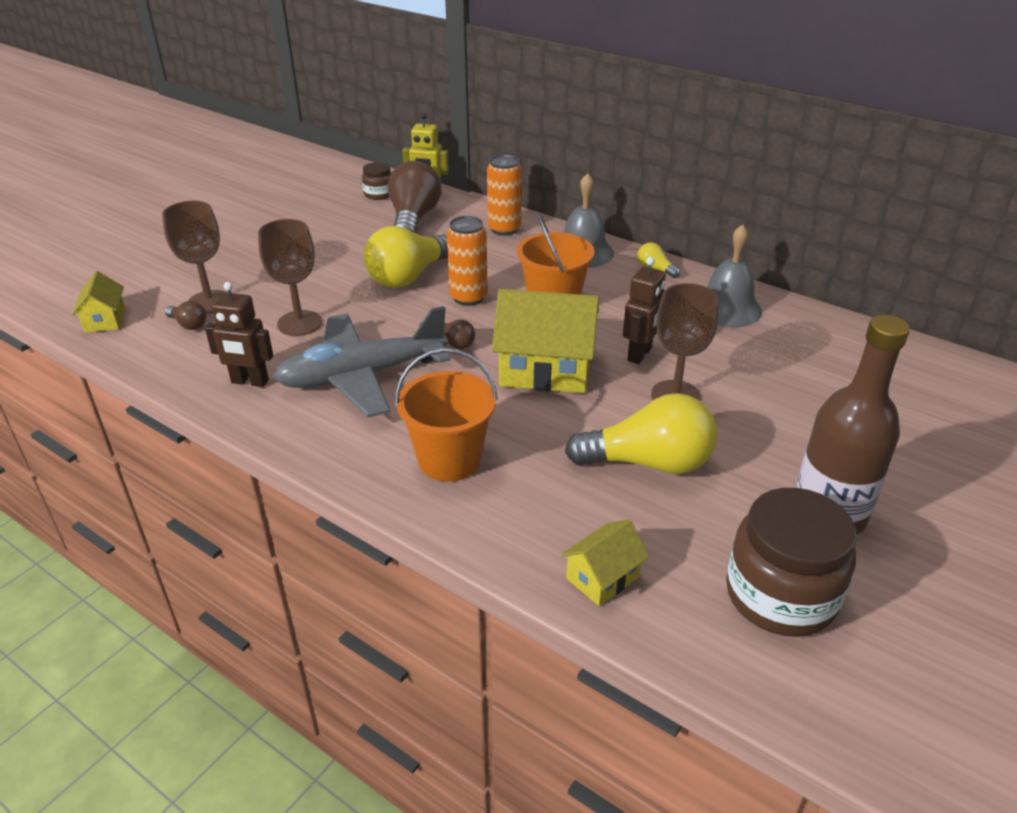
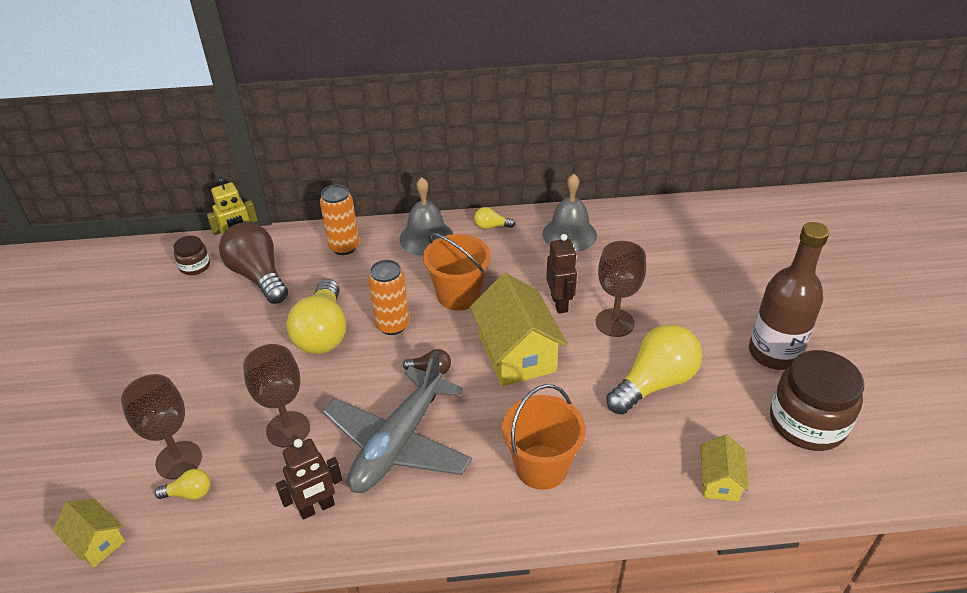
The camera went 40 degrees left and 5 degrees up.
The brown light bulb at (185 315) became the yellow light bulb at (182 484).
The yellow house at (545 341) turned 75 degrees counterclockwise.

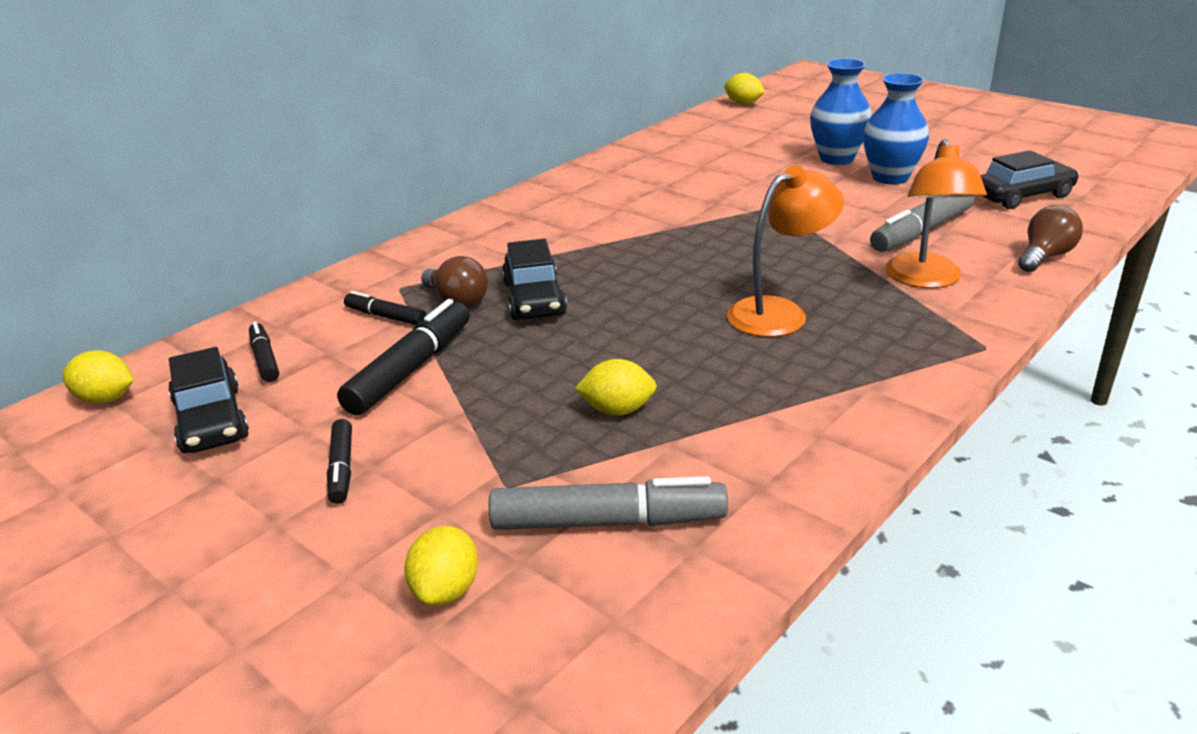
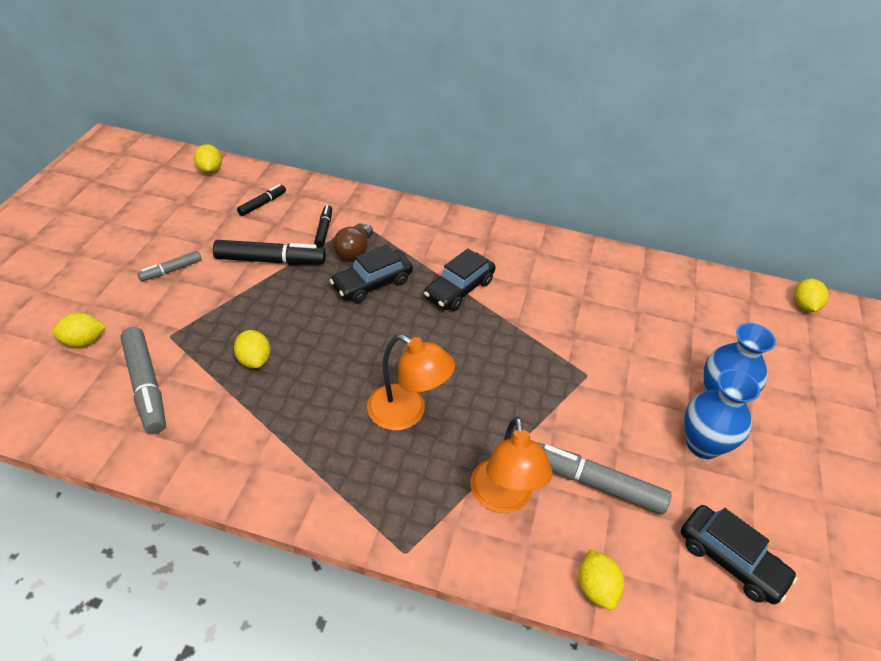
The camera went 60 degrees right and 15 degrees up.
The black car moved from (208 400) to (460 280).
The black marker at (339 461) became the grey marker at (170 266).
The orange lamp at (936 213) turned 75 degrees counterclockwise.
The brown light bulb at (1050 238) was replaced by the yellow lemon at (601 579).

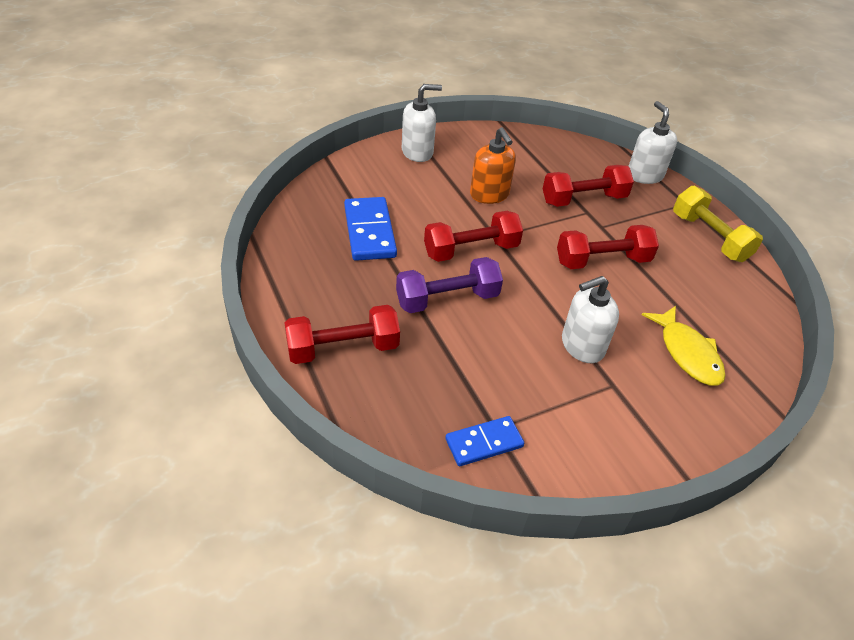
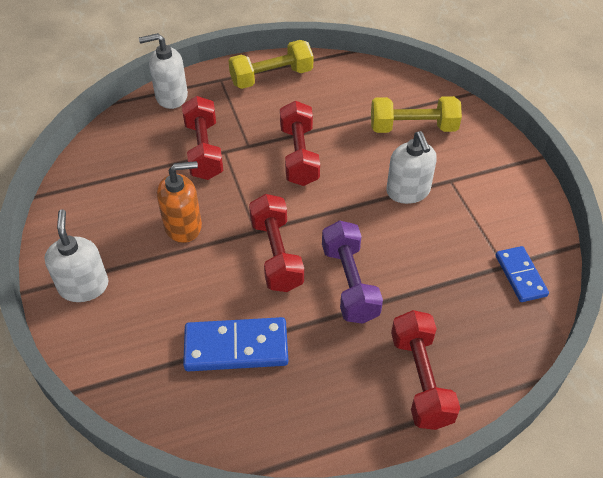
The camera went 80 degrees left and 5 degrees up.
The yellow fish at (684 346) was replaced by the yellow dumbbell at (416 114).

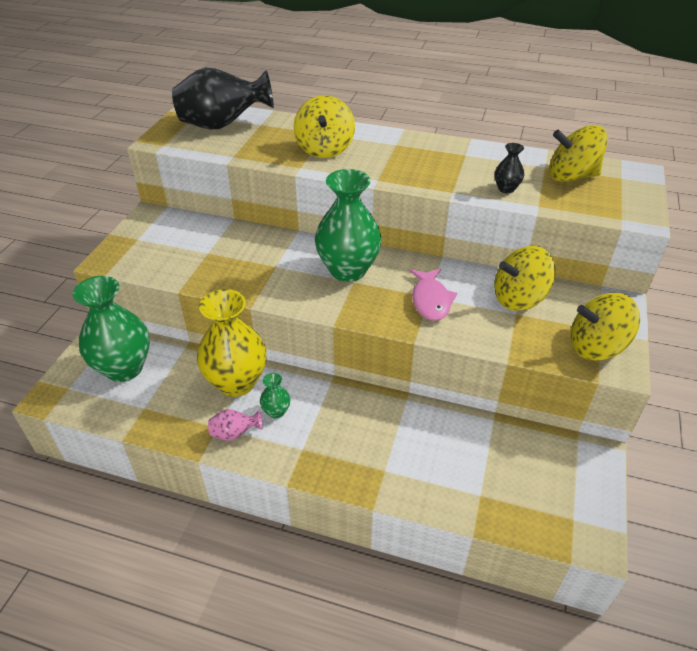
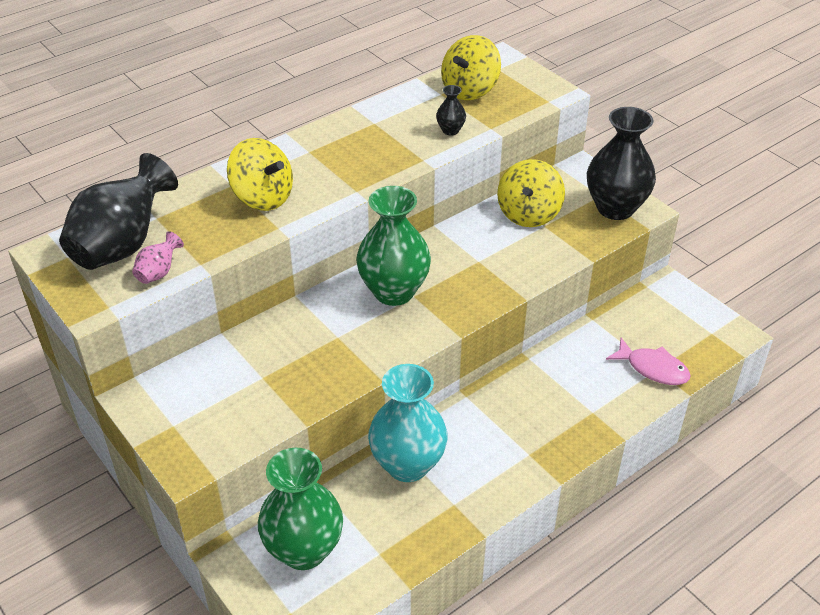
The camera went 55 degrees left and 0 degrees up.
The yellow vase at (232 343) became the turquoise vase at (408 423).
The pink vase moved from (235 425) to (158 257).
The green vase at (275 395) disappeared.
The pink fish moved from (433 294) to (648 361).
The yellow spinning top at (605 327) was replaced by the black vase at (621 163).

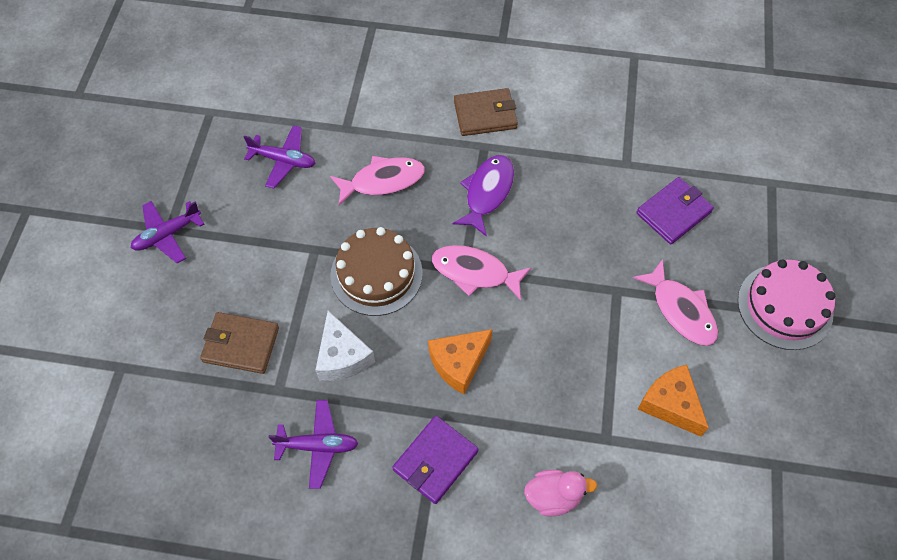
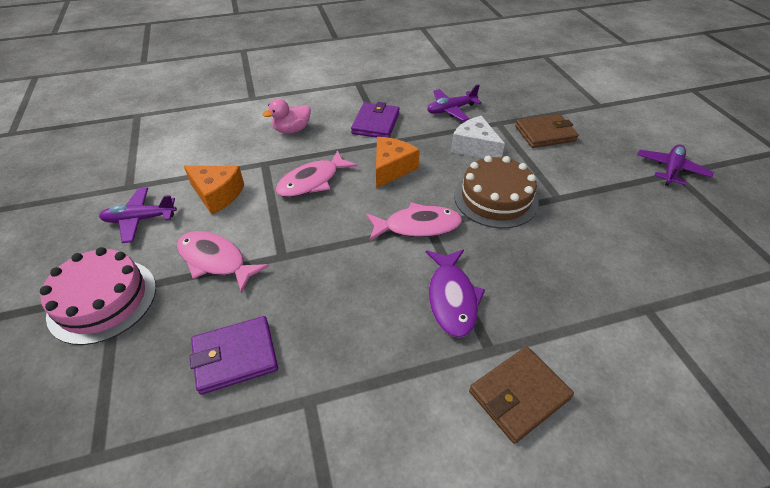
The camera went 155 degrees right and 15 degrees down.
The purple plane moved from (280 156) to (138 215).
The pink fish moved from (377 181) to (316 173).
The purple wallet at (675 210) turned 45 degrees clockwise.

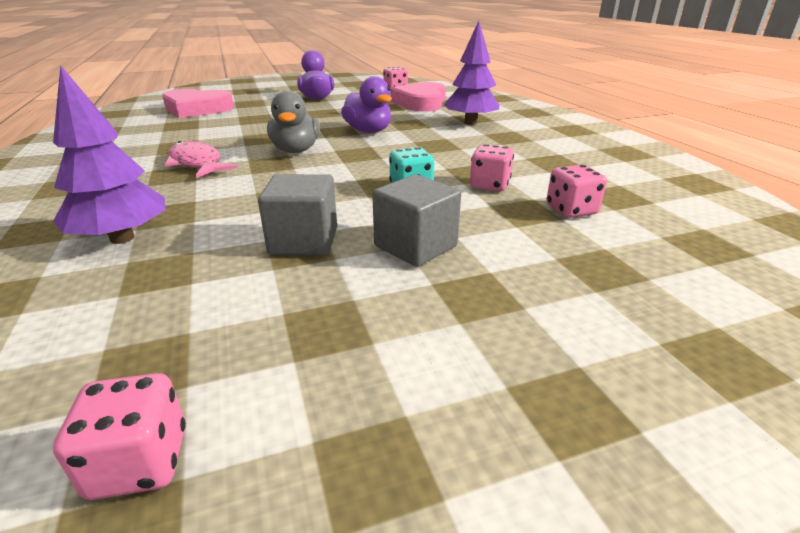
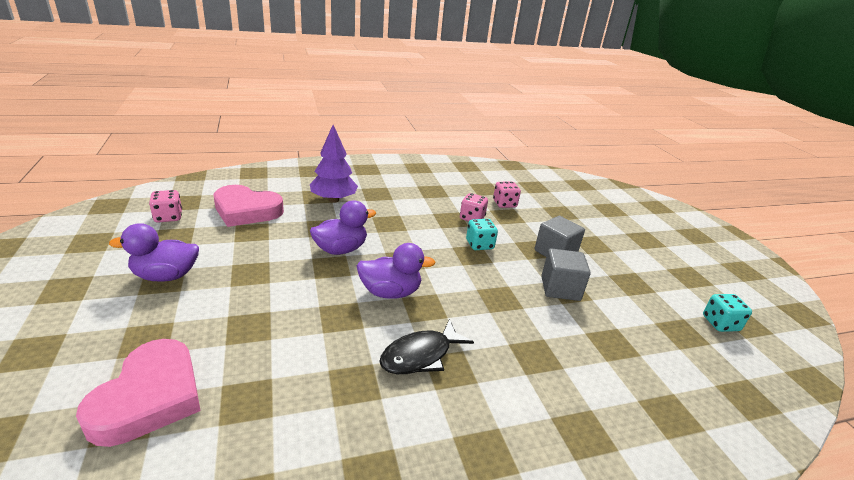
The camera went 90 degrees left and 0 degrees up.
The purple tree at (109 154) disappeared.
The pink dice at (119 436) became the turquoise dice at (727 313).
The pink fish at (201 159) became the black fish at (426 346).
The grey duck at (293 122) became the purple duck at (396 271).

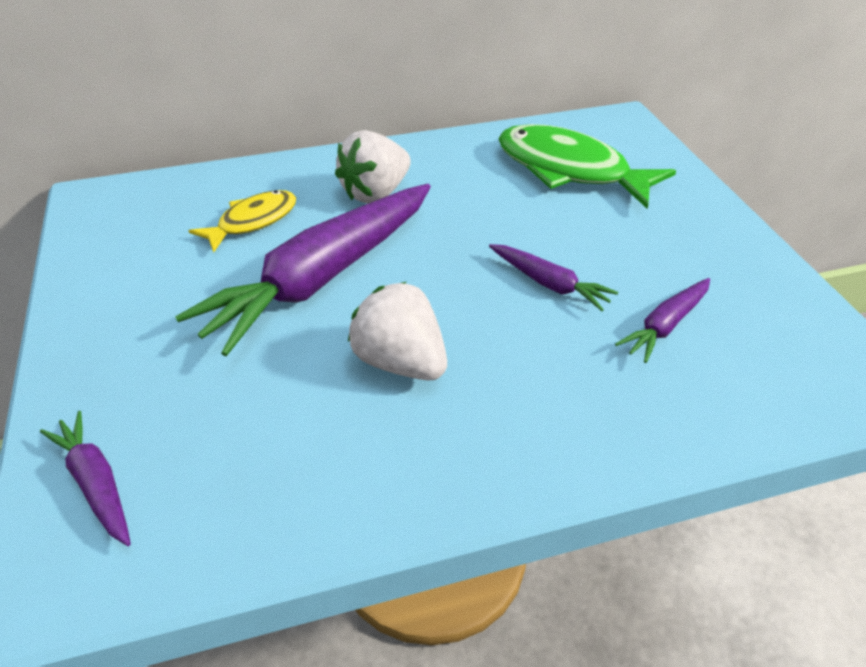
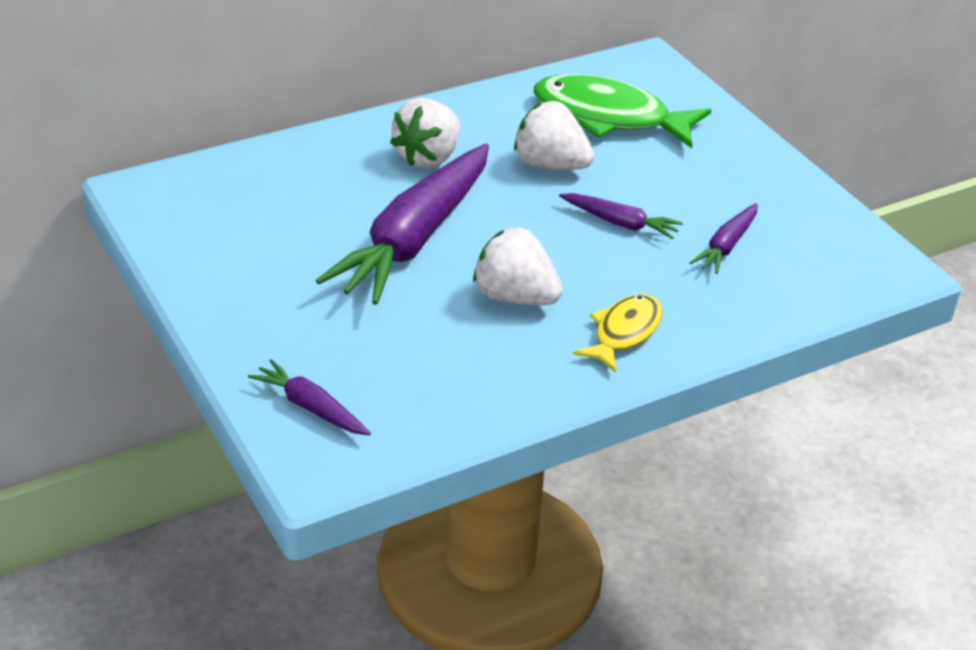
The camera went 15 degrees left and 5 degrees down.
The yellow fish moved from (242 221) to (617 333).
The white strawberry at (554 135) appeared.

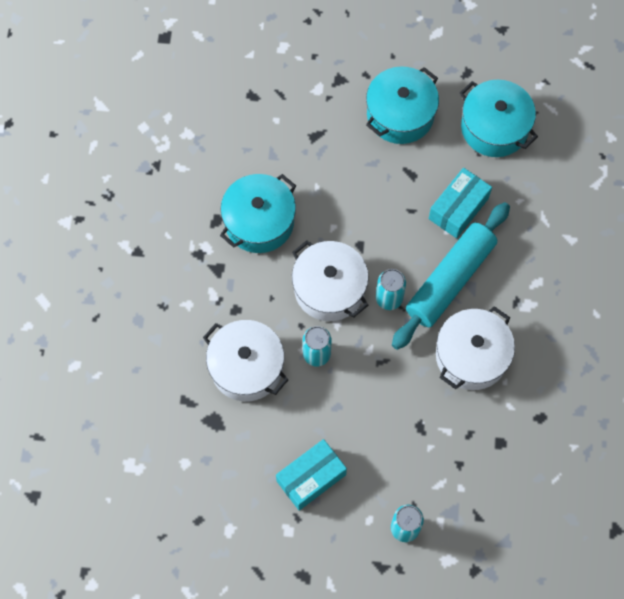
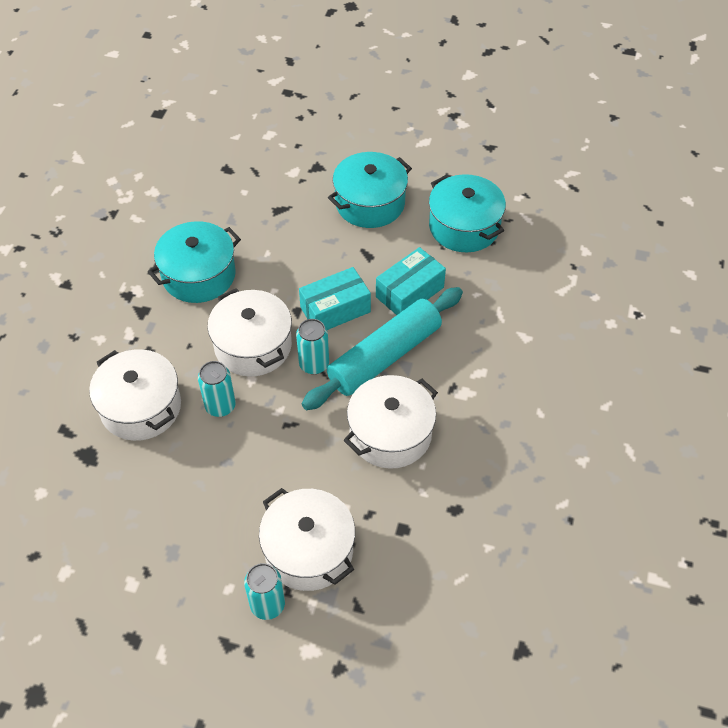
The camera went 10 degrees right and 15 degrees down.
The turquoise box moved from (311 475) to (335 298).
The white pot at (307 539) appeared.

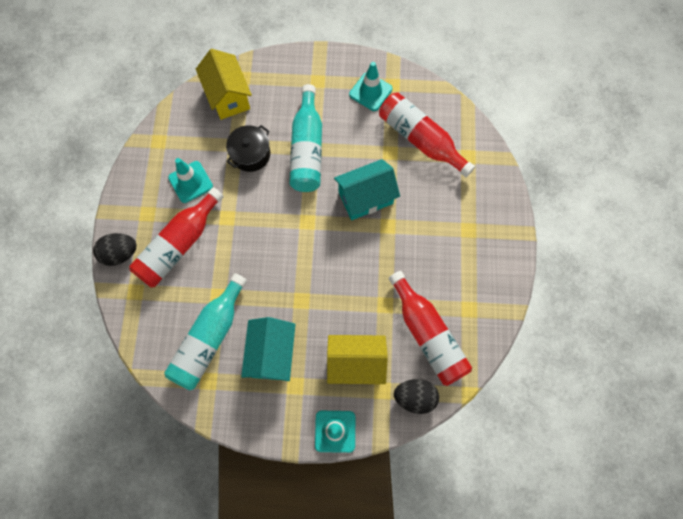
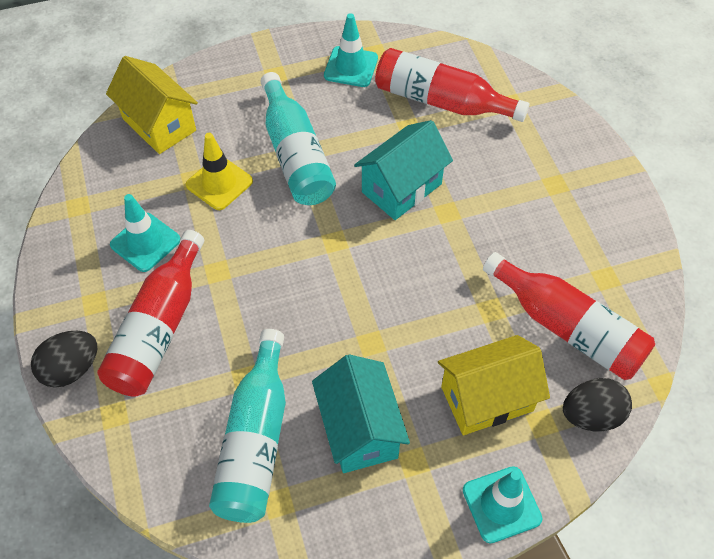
The camera went 20 degrees left and 15 degrees down.
The black pot at (248 148) was replaced by the yellow traffic cone at (219 171).

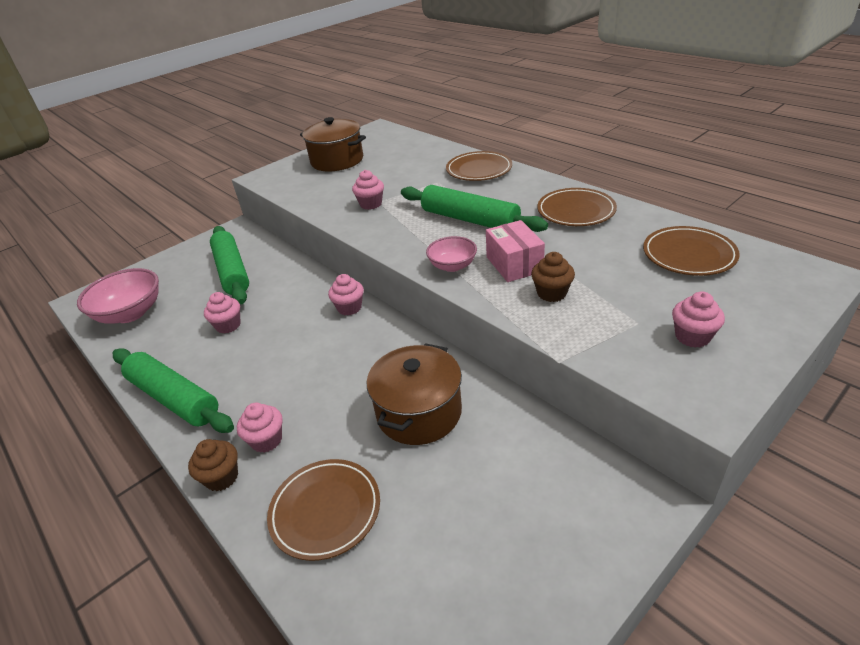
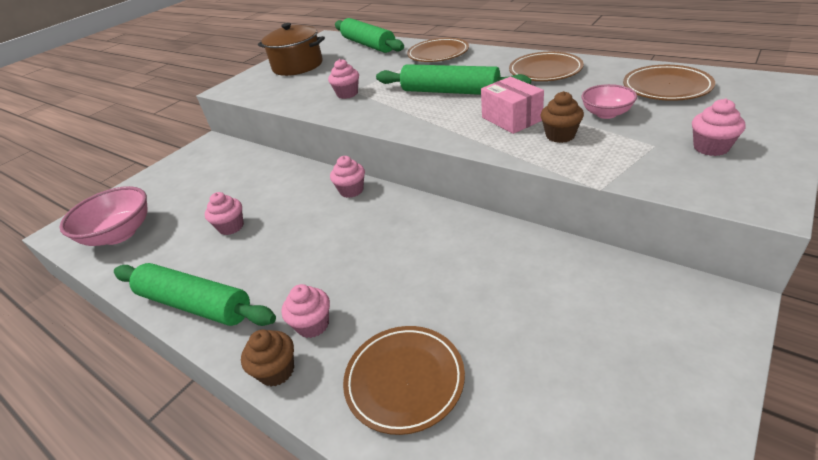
The camera went 10 degrees left and 0 degrees up.
The green rolling pin moved from (229 265) to (369 35).
The brown pot at (414 394) disappeared.
The pink bowl moved from (451 254) to (609 101).

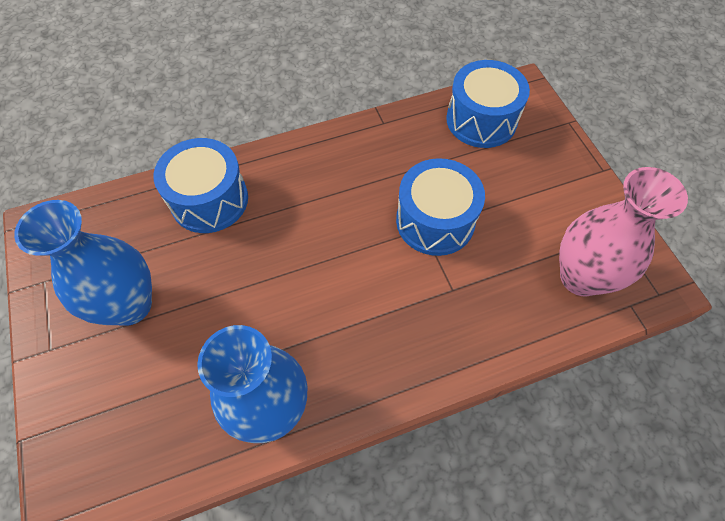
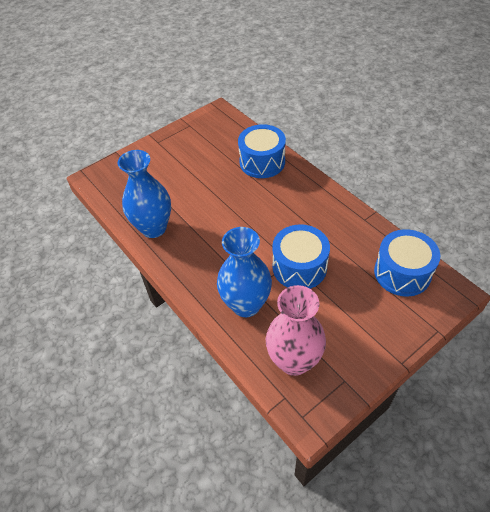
The camera went 75 degrees right and 10 degrees down.
The blue vase moved from (83 263) to (244 272).

